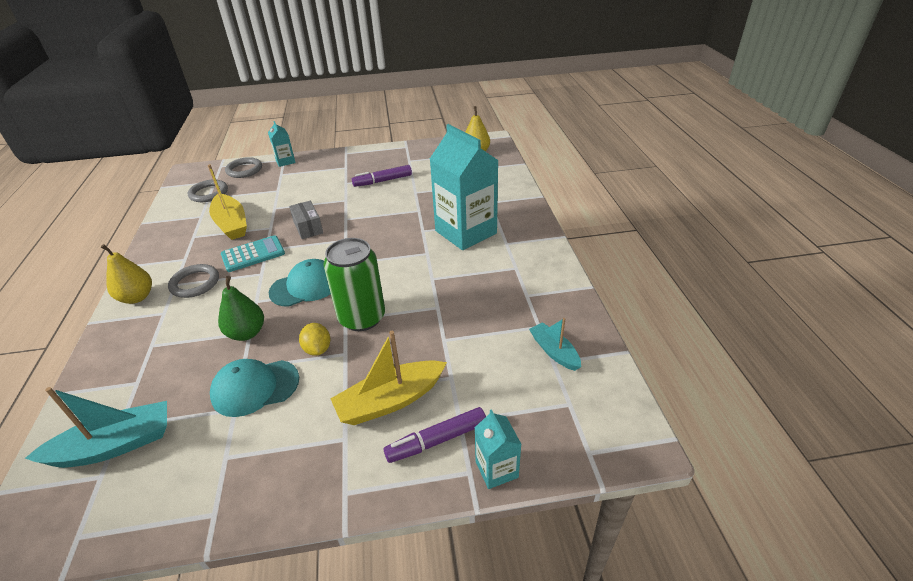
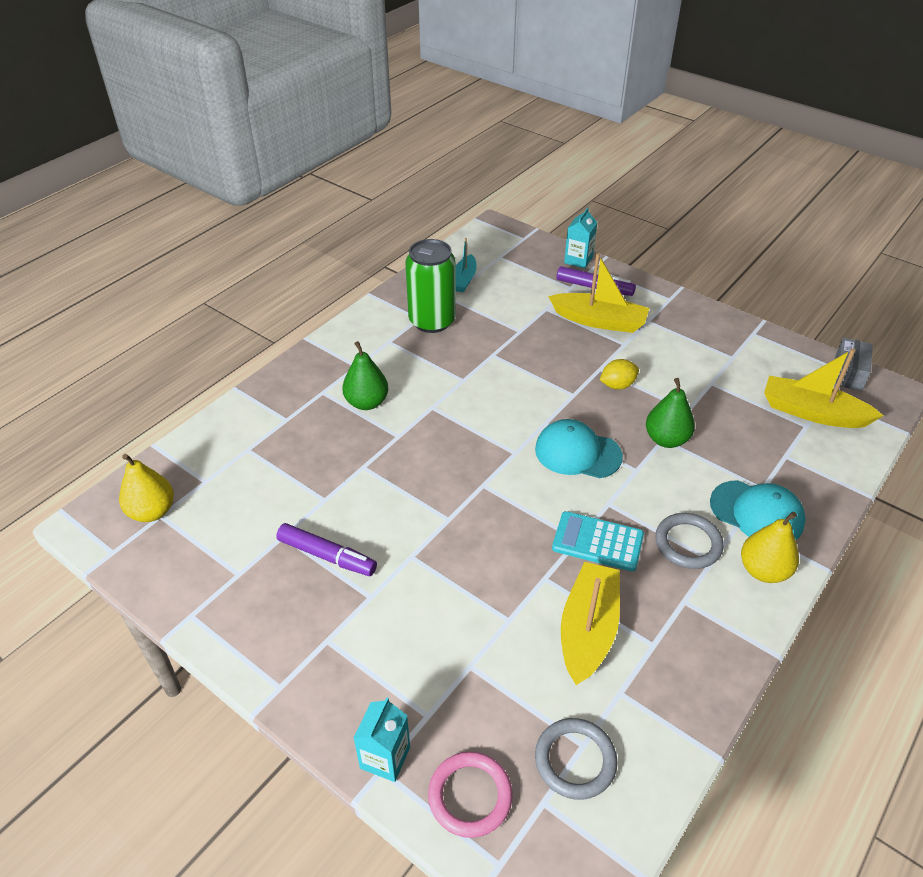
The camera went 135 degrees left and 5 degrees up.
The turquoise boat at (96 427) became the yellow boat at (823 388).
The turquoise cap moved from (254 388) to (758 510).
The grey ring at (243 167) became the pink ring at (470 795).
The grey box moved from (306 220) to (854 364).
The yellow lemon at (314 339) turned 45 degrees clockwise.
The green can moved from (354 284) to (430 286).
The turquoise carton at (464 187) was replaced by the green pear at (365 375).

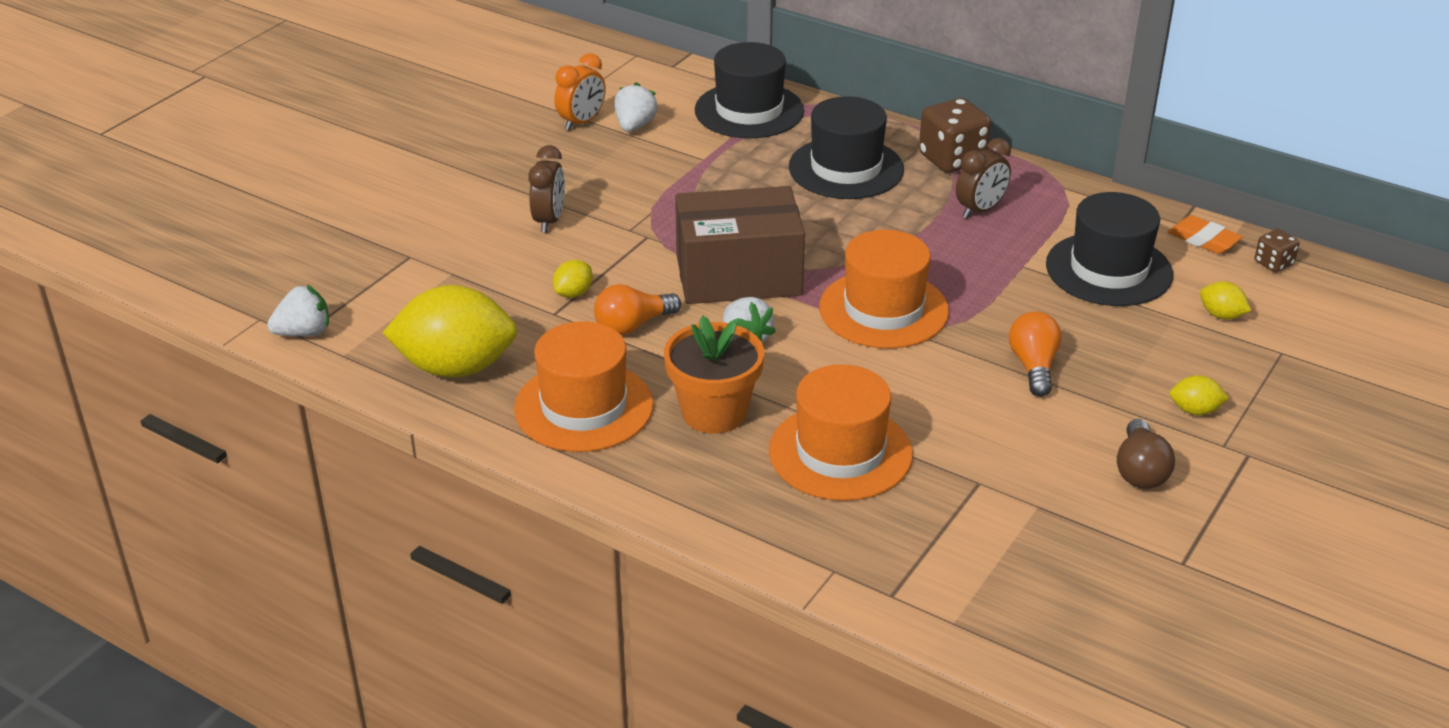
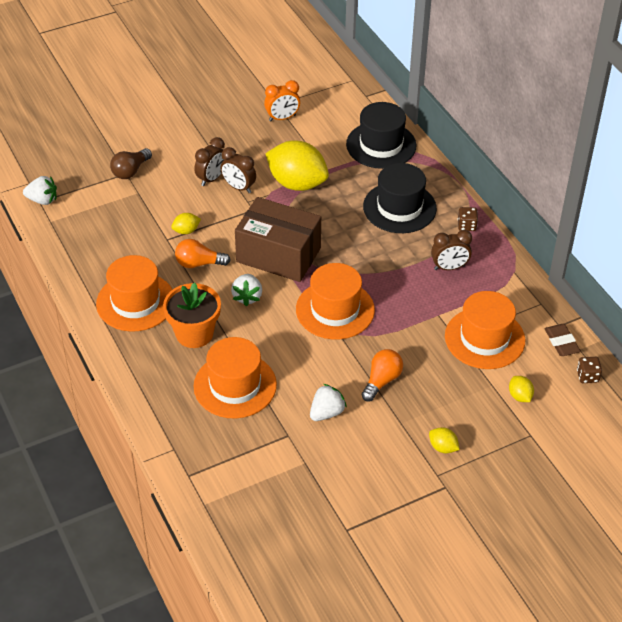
The camera went 30 degrees right and 10 degrees up.
The yellow lemon moved from (450 331) to (297 165).
The white strawberry moved from (636 107) to (328 402).
The brown dice at (955 135) changed to 0.52 times the size.
The black hat at (1109 249) became the orange hat at (485 330).
The brown light bulb moved from (1146 454) to (131 163).
The orange eraser at (1205 234) became the brown eraser at (563 340).
The brown clock at (238 170) appeared.

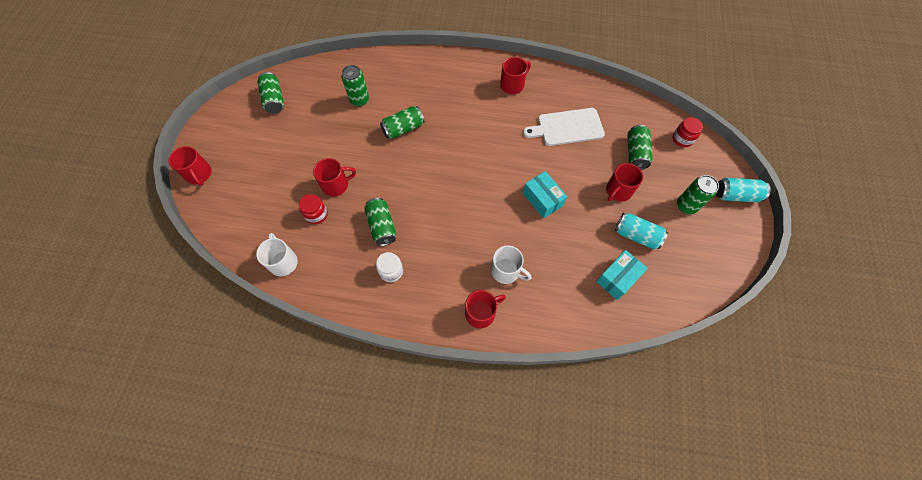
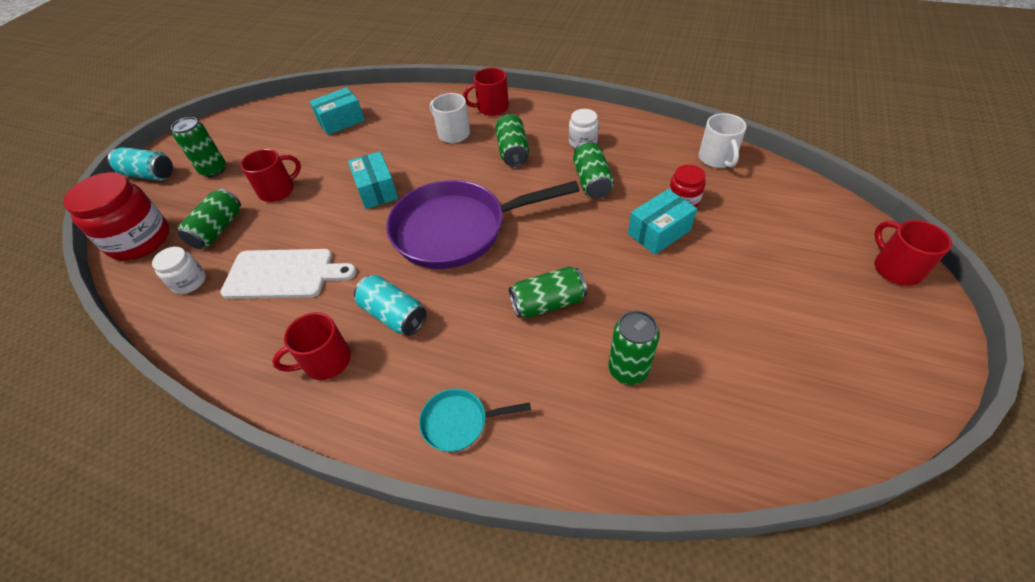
The camera went 165 degrees left and 15 degrees down.
The green can moved from (270 93) to (512 140).
The red mug at (334 177) was replaced by the turquoise box at (662 221).
The turquoise can moved from (641 231) to (390 305).
The red jar at (688 132) changed to 1.93 times the size.
The white jar at (179 270) appeared.
The purple pan at (483 224) appeared.
The turquoise pan at (475 420) appeared.

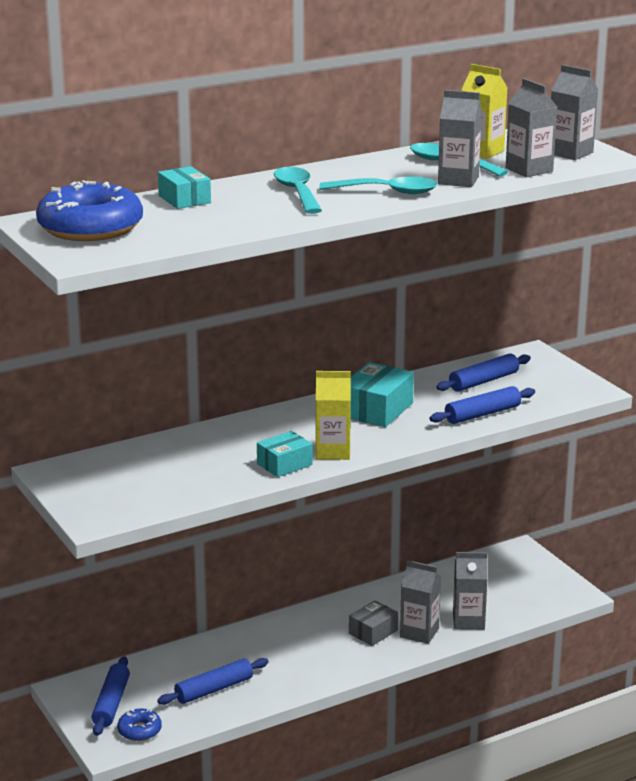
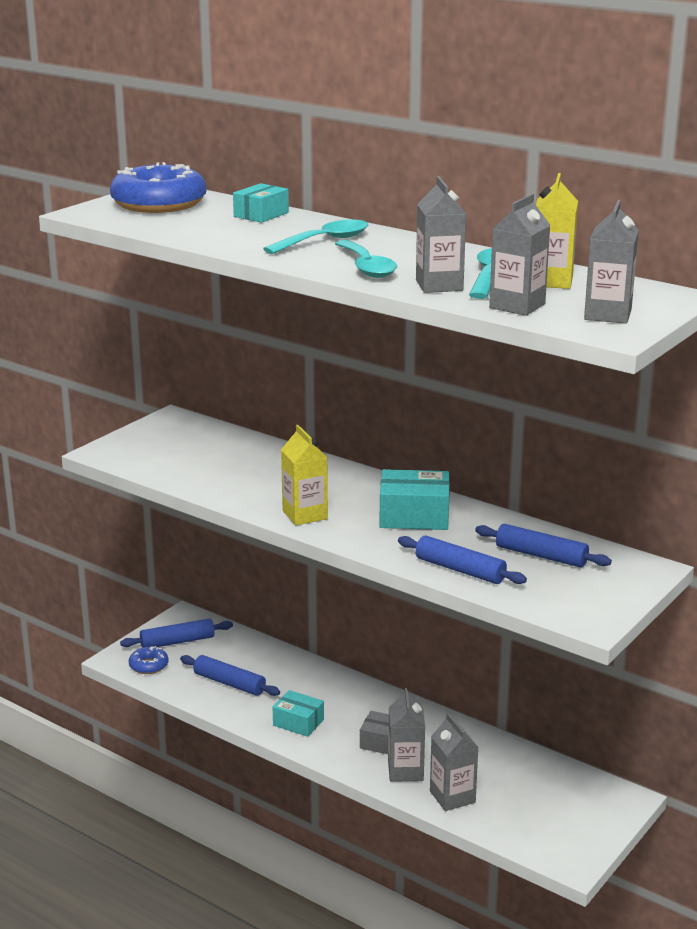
The camera went 65 degrees right and 0 degrees up.
The turquoise box moved from (284 454) to (298 713).

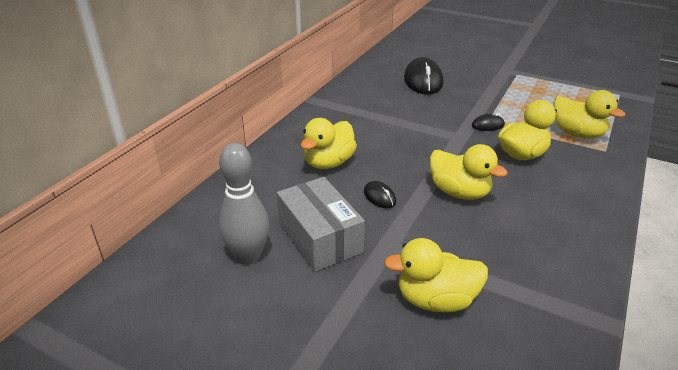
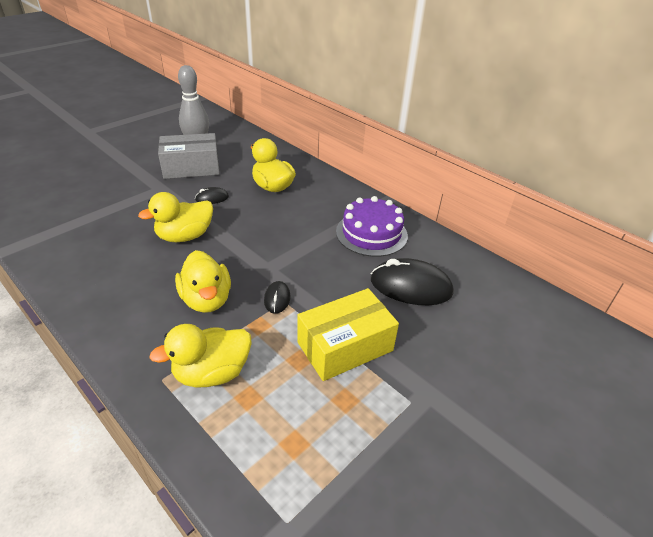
The camera went 105 degrees right and 5 degrees up.
The yellow duck at (436 275) disappeared.
The yellow box at (348 334) appeared.
The purple cake at (372 226) appeared.

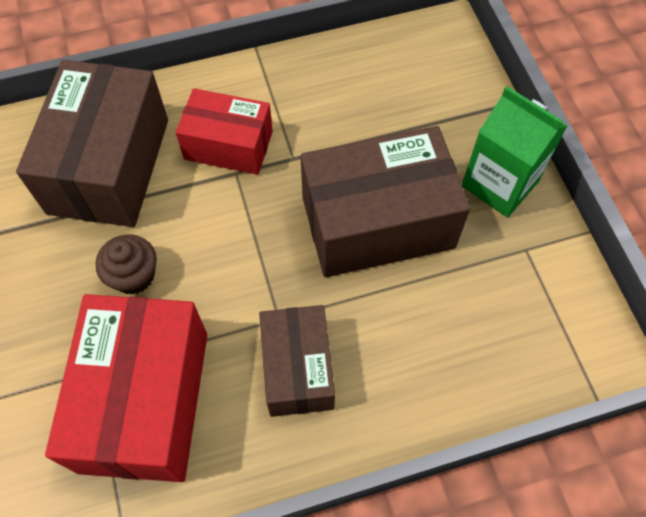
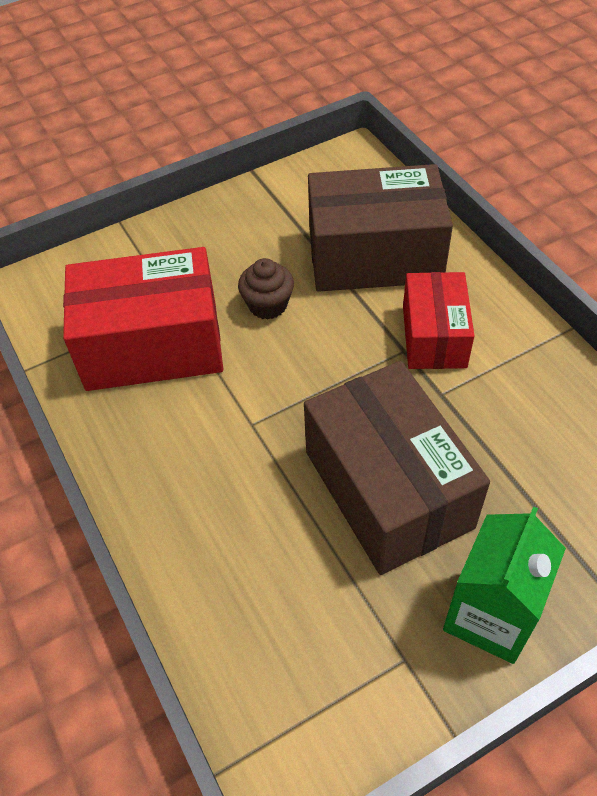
The camera went 80 degrees right and 10 degrees down.
The brown box at (297 361) disappeared.

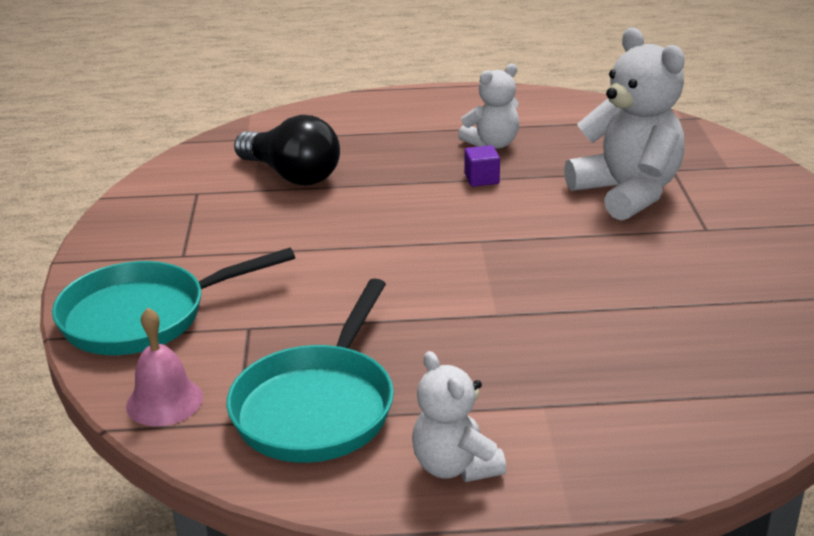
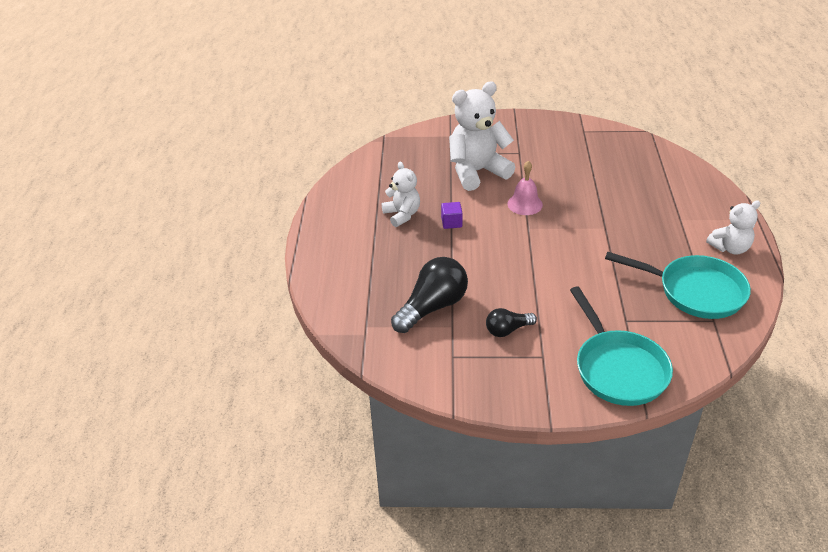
The camera went 85 degrees left and 10 degrees up.
The pink bell moved from (164 367) to (525 188).
The black light bulb at (511 322) appeared.

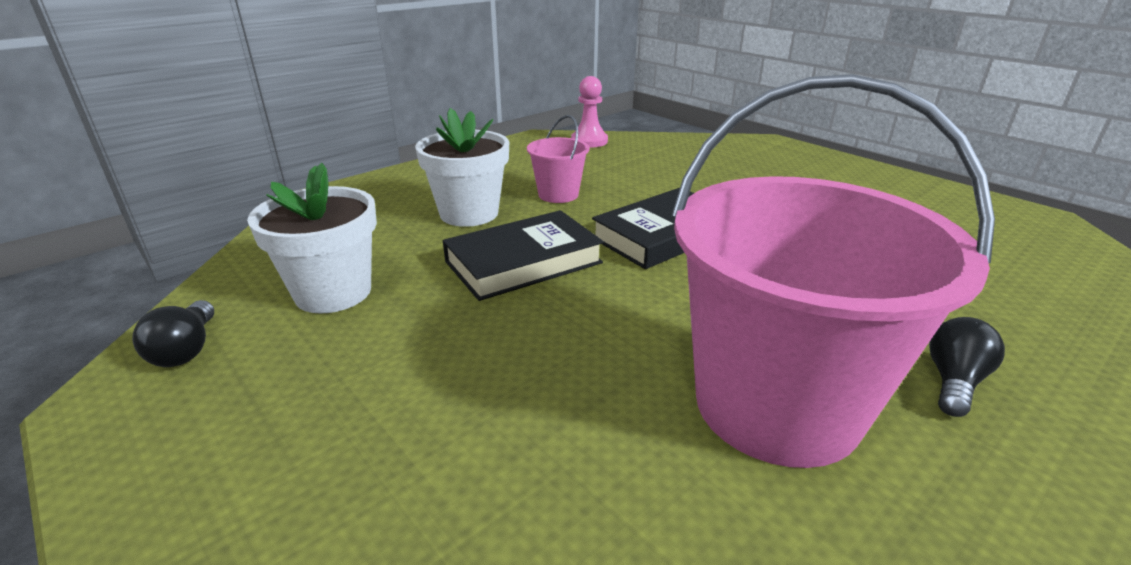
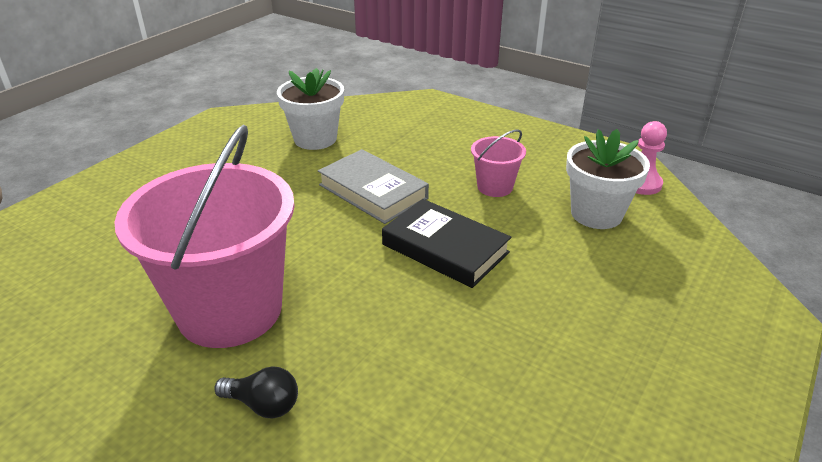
The camera went 75 degrees right and 5 degrees up.
The black light bulb at (173 333) disappeared.
The white flower pot moved from (462 167) to (608 179).
The black book at (523 255) became the grey book at (373 186).

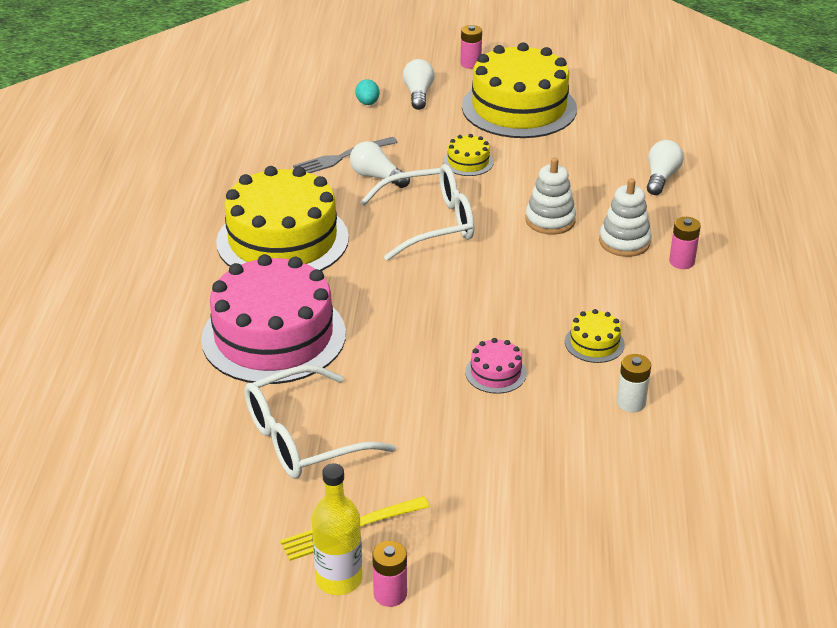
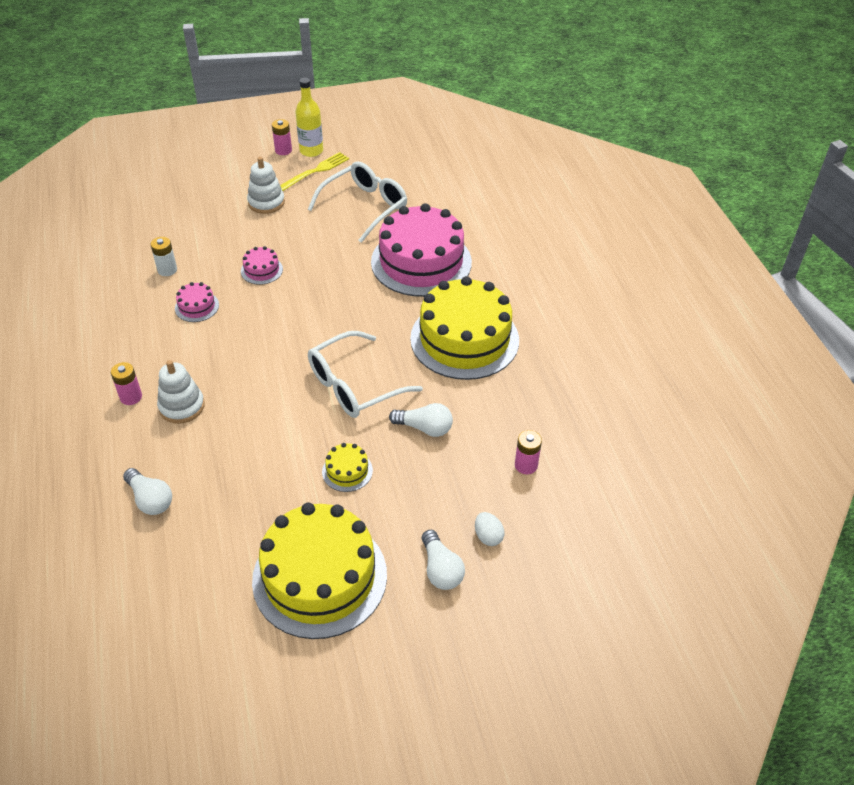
The camera went 160 degrees right and 10 degrees up.
The grey fork at (345 155) disappeared.
The turquoise egg at (367 92) became the white egg at (489 529).
The pink battery moved from (471 47) to (528 452).
The white stacking toy moved from (550 196) to (266 185).
The yellow cake at (595 336) became the pink cake at (197 302).
The white light bulb at (665 167) turned 45 degrees counterclockwise.

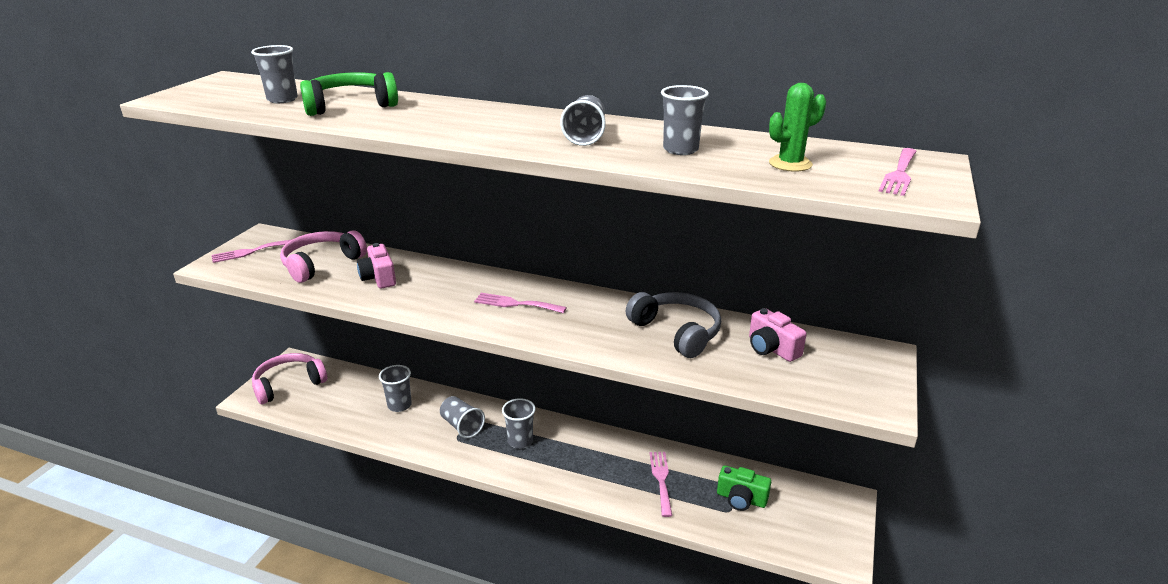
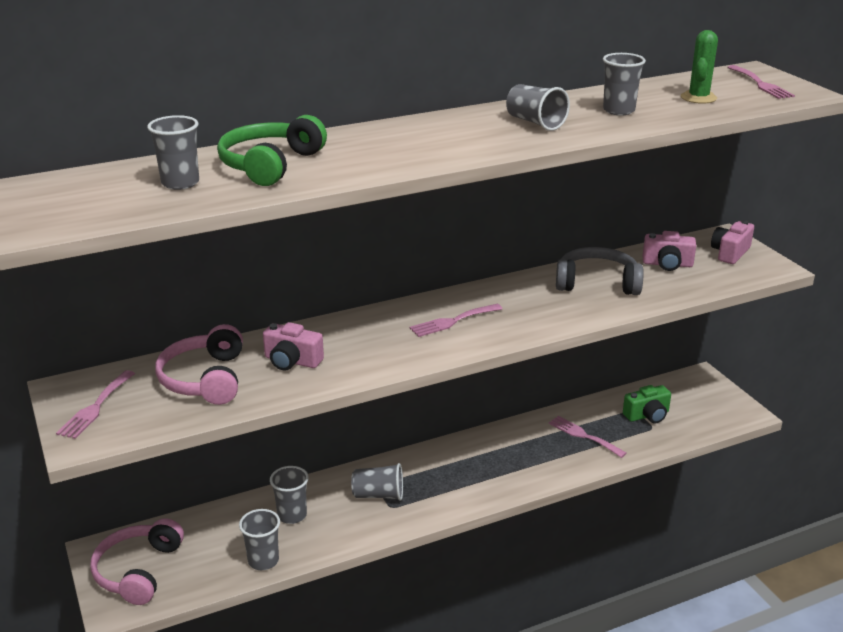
The camera went 45 degrees left and 0 degrees up.
The grey cup moved from (519 423) to (259 539).
The pink camera at (732 242) appeared.

